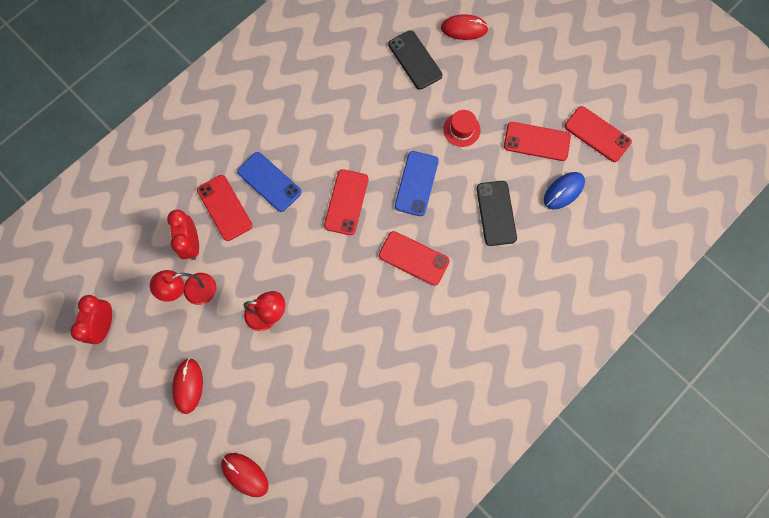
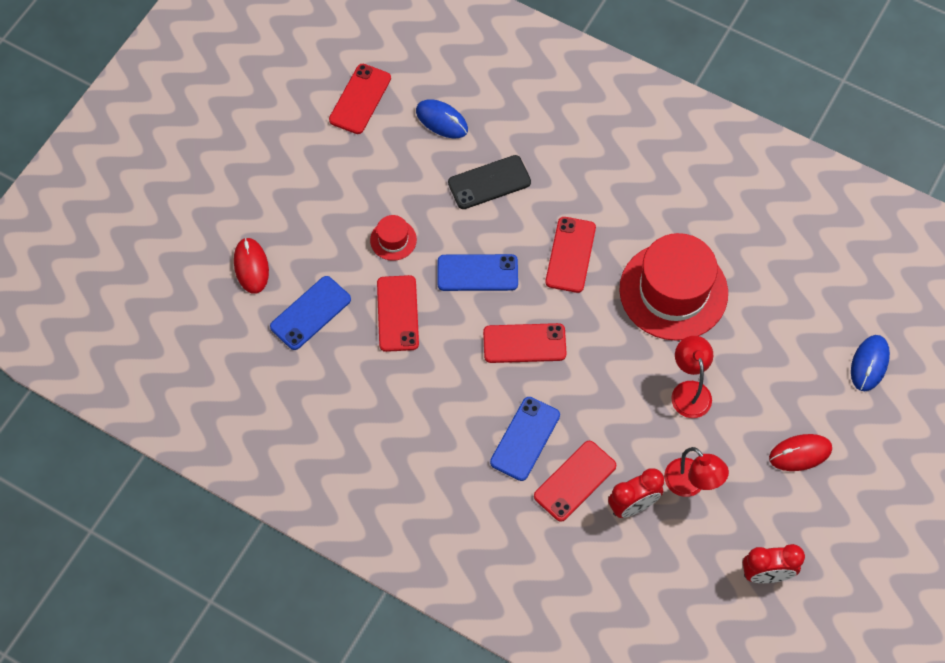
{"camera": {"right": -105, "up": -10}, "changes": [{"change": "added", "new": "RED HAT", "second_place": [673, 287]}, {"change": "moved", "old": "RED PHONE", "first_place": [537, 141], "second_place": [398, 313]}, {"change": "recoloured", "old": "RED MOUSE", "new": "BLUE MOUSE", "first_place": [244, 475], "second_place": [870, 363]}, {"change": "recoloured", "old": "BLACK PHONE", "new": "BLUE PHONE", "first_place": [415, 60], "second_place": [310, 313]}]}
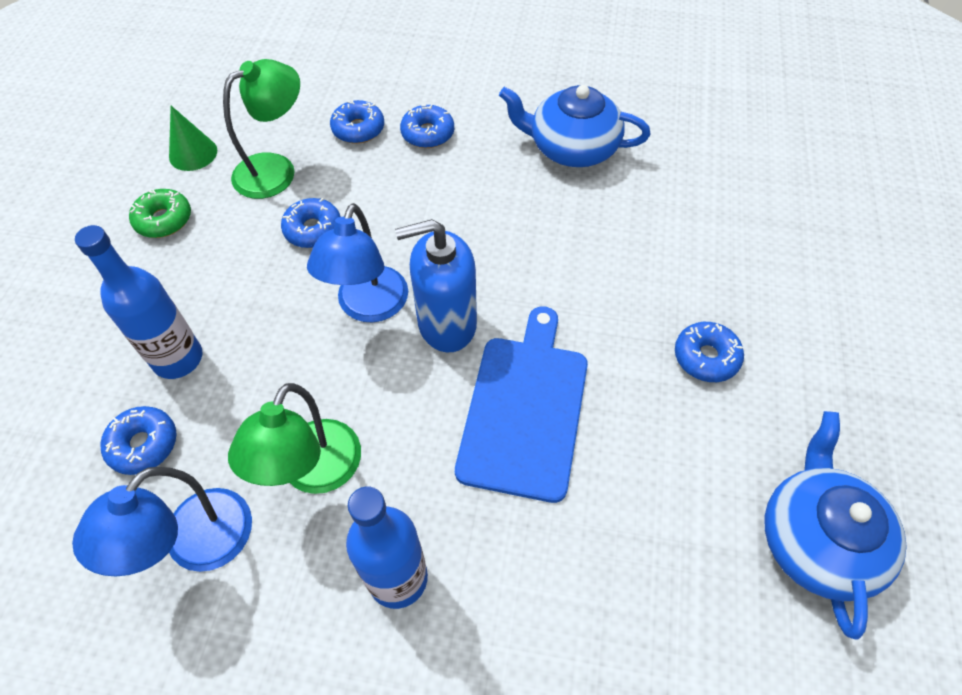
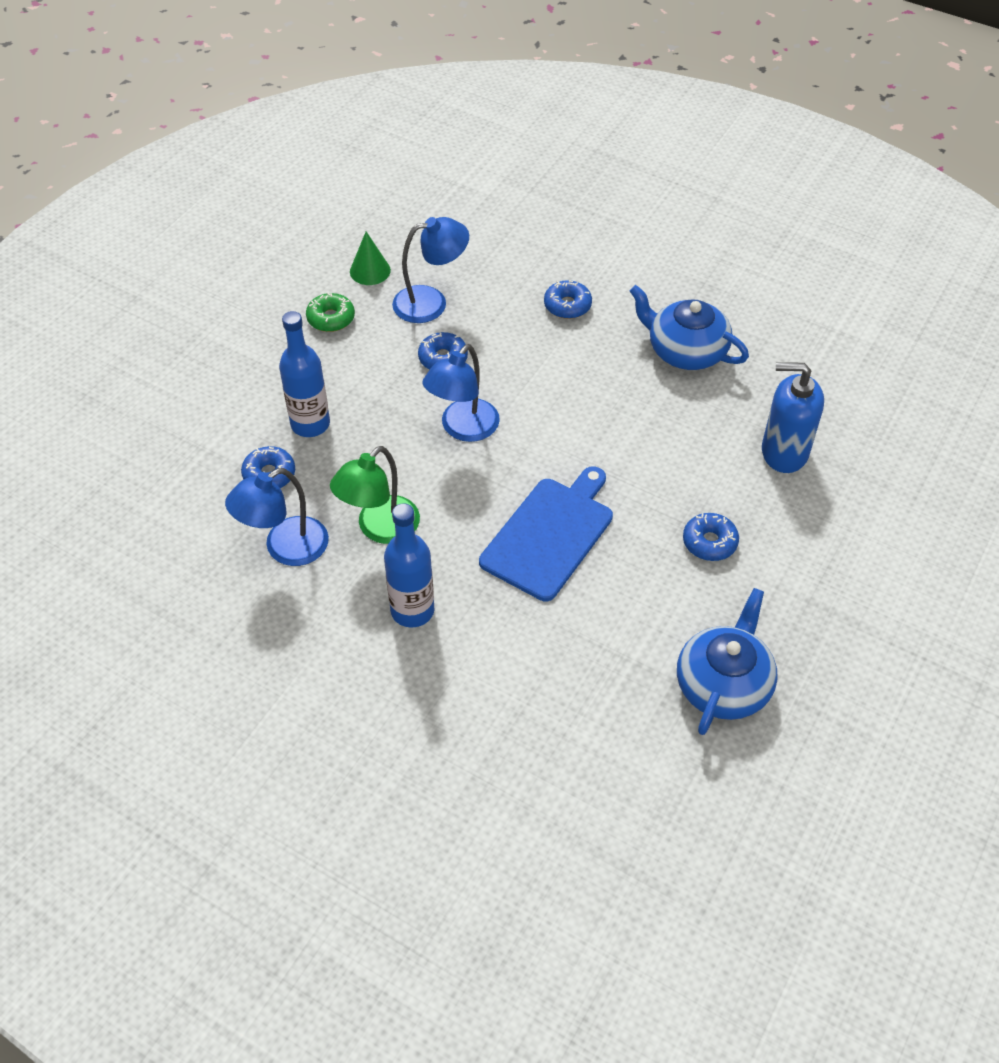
{"camera": {"right": 20, "up": -5}, "changes": [{"change": "removed", "old": "BLUE DONUT", "first_place": [357, 122]}, {"change": "moved", "old": "BLUE SOAP DISPENSER", "first_place": [436, 285], "second_place": [793, 417]}, {"change": "recoloured", "old": "GREEN LAMP", "new": "BLUE LAMP", "first_place": [261, 129], "second_place": [430, 270]}]}
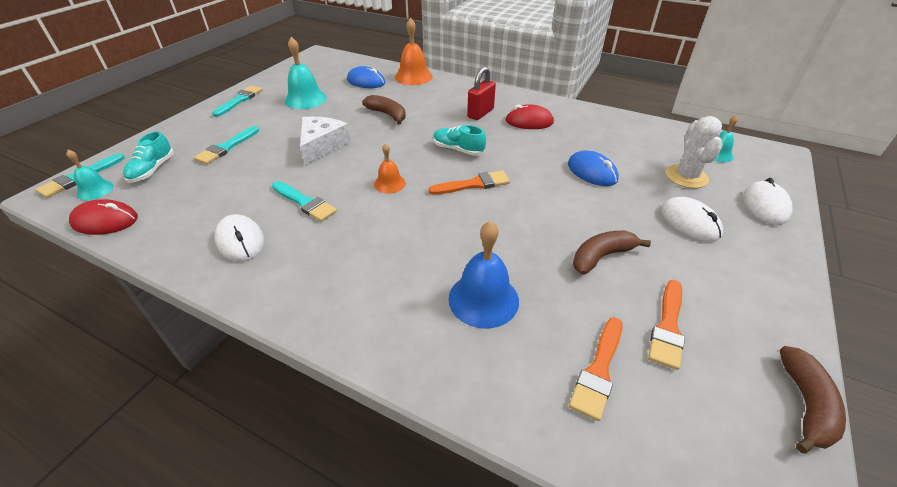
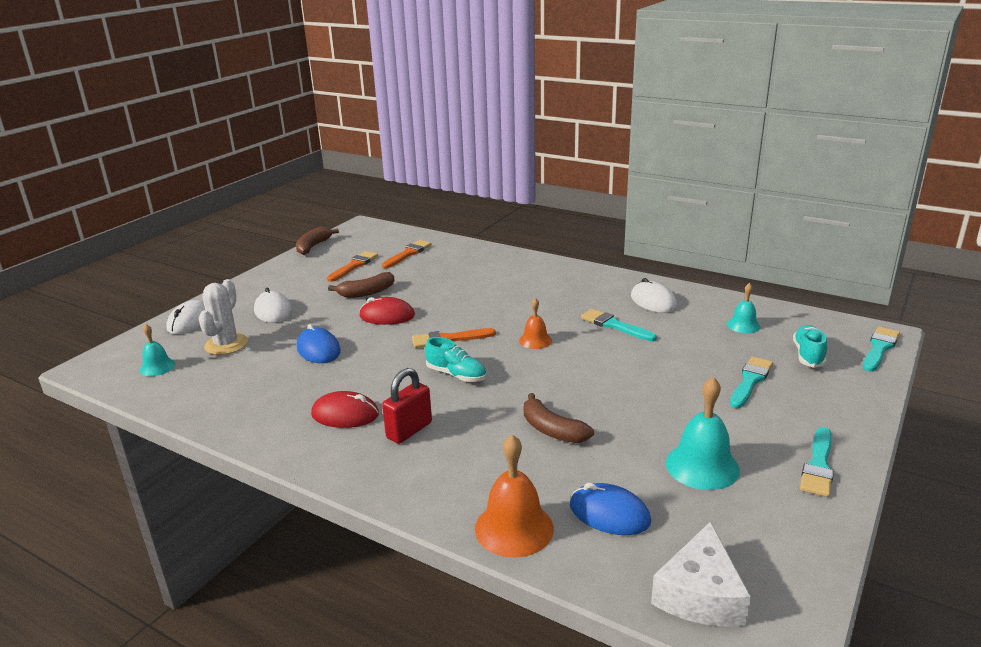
{"camera": {"right": -175, "up": -15}, "changes": [{"change": "removed", "old": "BLUE BELL", "first_place": [483, 275]}, {"change": "moved", "old": "TURQUOISE BELL", "first_place": [90, 175], "second_place": [744, 308]}, {"change": "moved", "old": "RED MOUSE", "first_place": [103, 217], "second_place": [387, 311]}, {"change": "moved", "old": "WHITE CHEESE", "first_place": [325, 141], "second_place": [701, 574]}]}
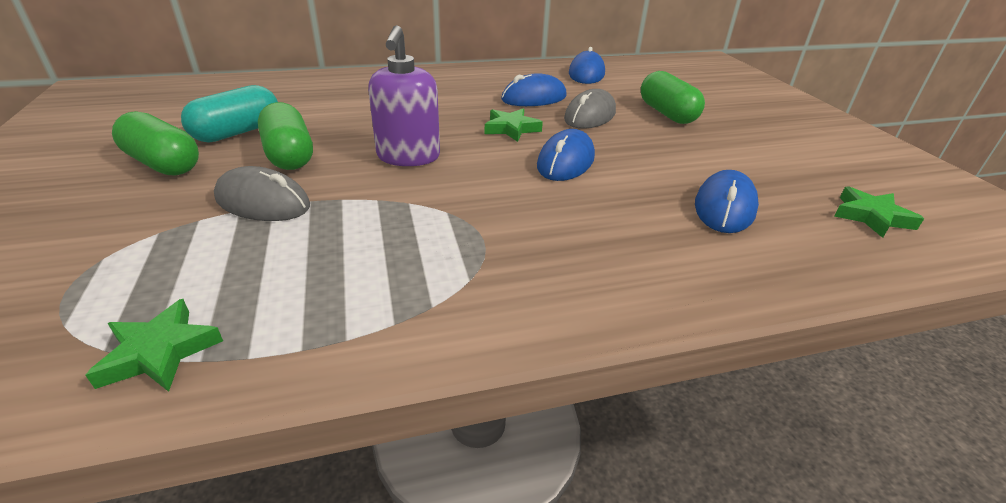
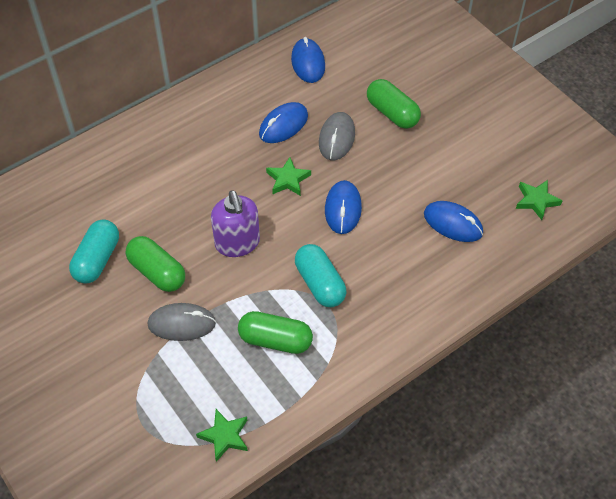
{"camera": {"right": -20, "up": 20}, "changes": [{"change": "added", "new": "TURQUOISE CAPSULE", "second_place": [320, 275]}, {"change": "moved", "old": "GREEN CAPSULE", "first_place": [155, 143], "second_place": [275, 332]}, {"change": "turned", "old": "BLUE MOUSE", "first_place": [727, 201], "second_place": [453, 221], "degrees": -60}]}
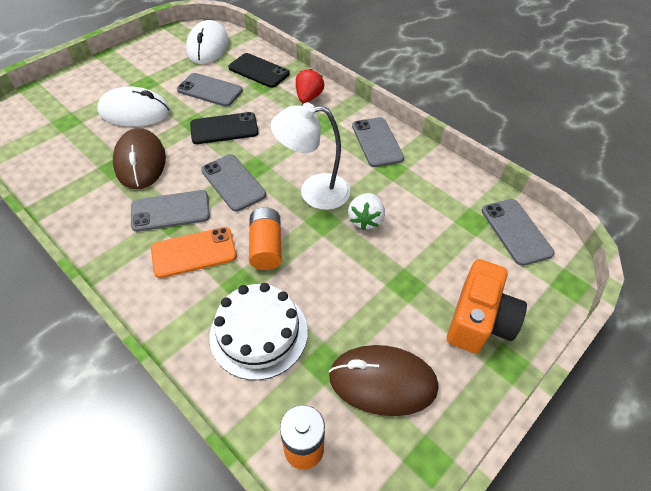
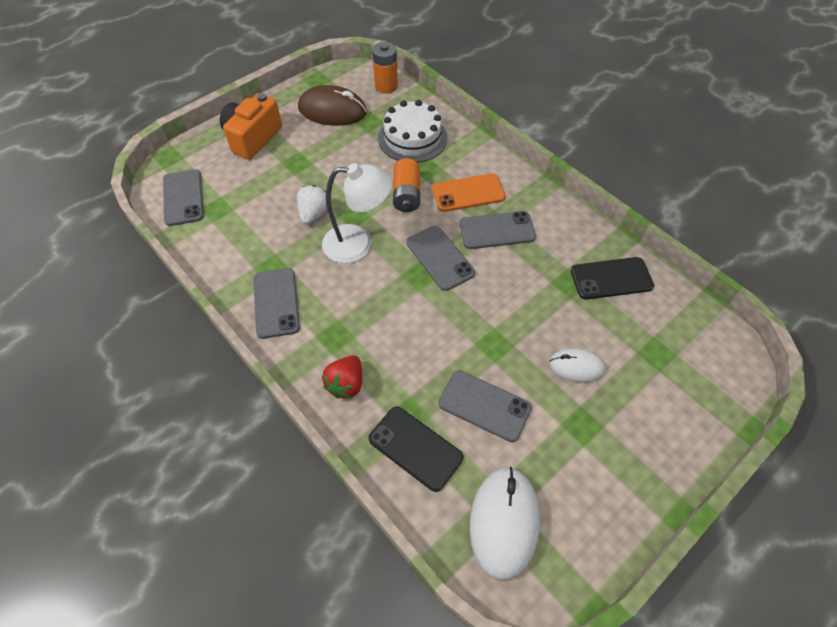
{"camera": {"right": -175, "up": 5}, "changes": [{"change": "removed", "old": "BROWN MOUSE", "first_place": [139, 158]}, {"change": "moved", "old": "BLACK PHONE", "first_place": [224, 128], "second_place": [612, 278]}, {"change": "resized", "old": "WHITE MOUSE", "first_place": [133, 106], "second_place": [577, 365], "factor": 0.59}]}
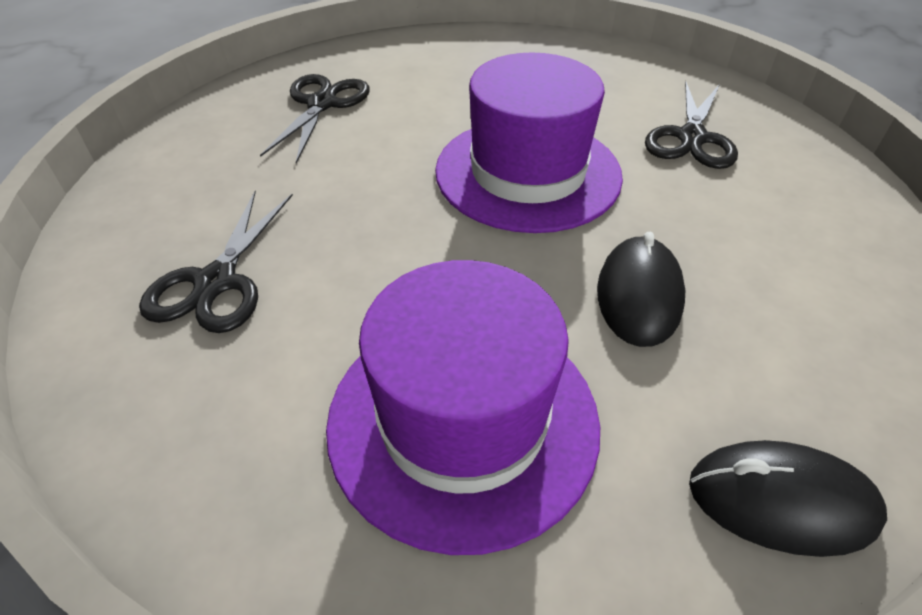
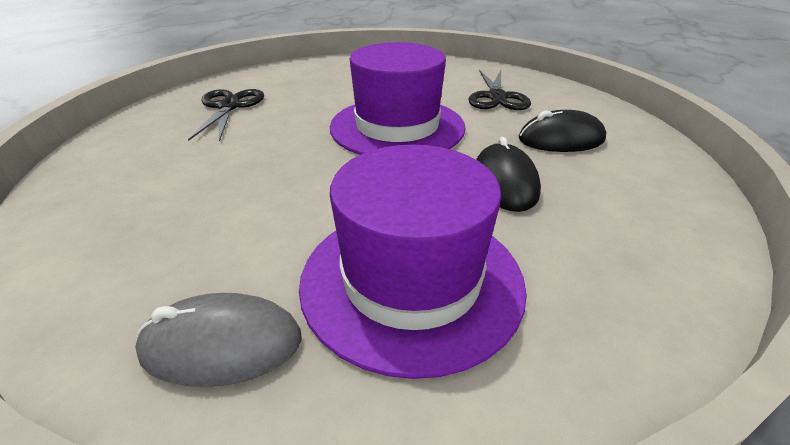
{"camera": {"right": -15, "up": -10}, "changes": [{"change": "removed", "old": "BLACK SCISSORS", "first_place": [216, 262]}, {"change": "added", "new": "GREY MOUSE", "second_place": [218, 340]}, {"change": "moved", "old": "BLACK MOUSE", "first_place": [788, 498], "second_place": [562, 131]}]}
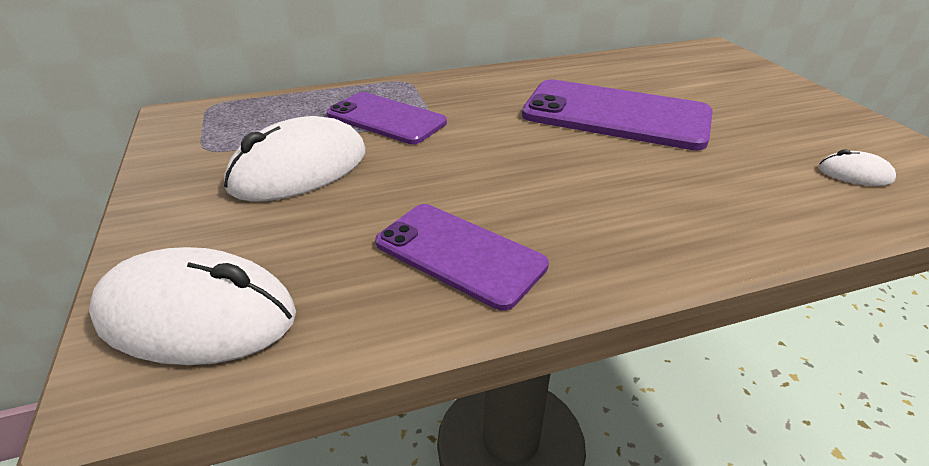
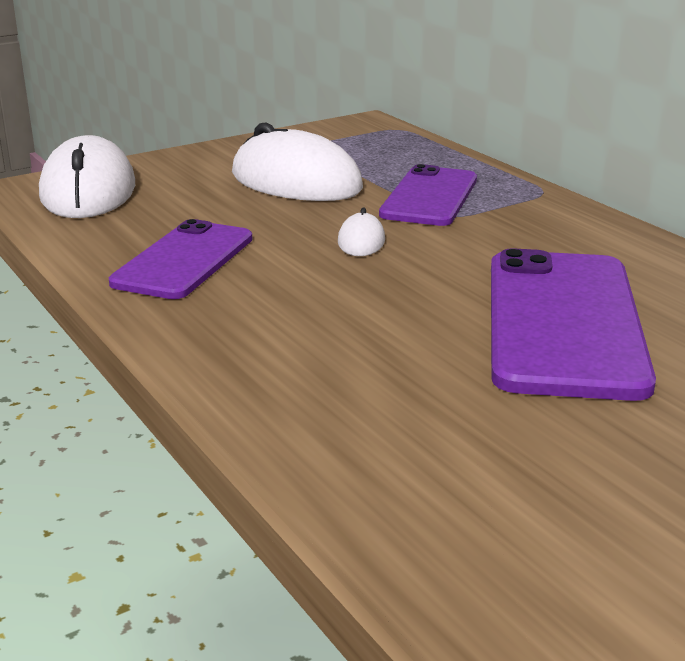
{"camera": {"right": 75, "up": -10}, "changes": [{"change": "moved", "old": "WHITE MOUSE", "first_place": [857, 167], "second_place": [361, 231]}]}
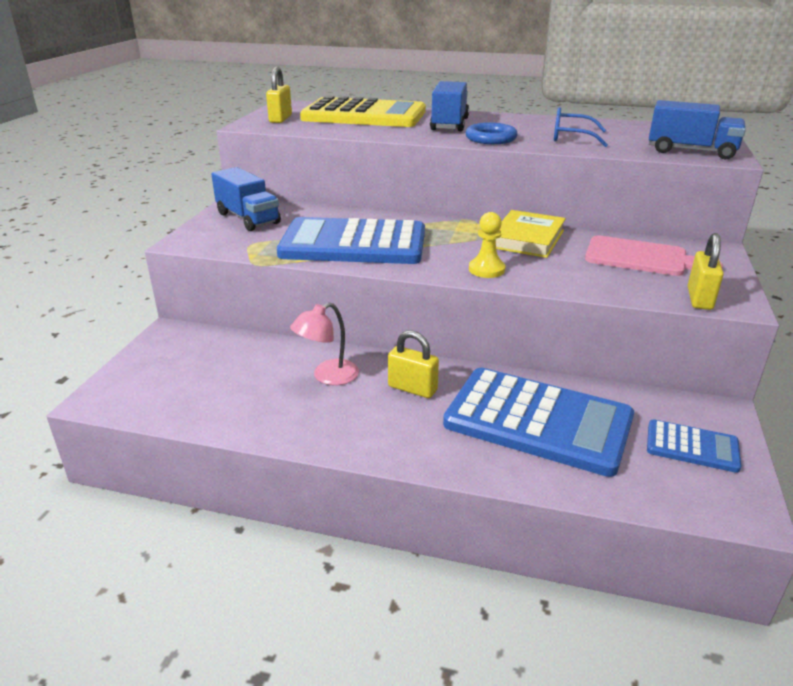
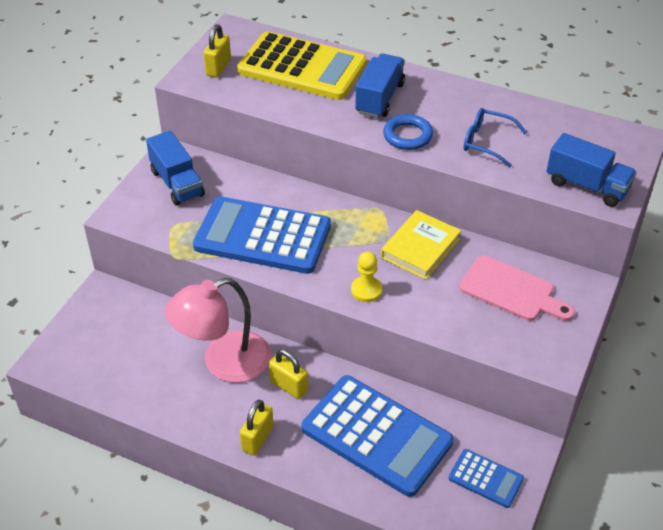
{"camera": {"right": 10, "up": 15}, "changes": [{"change": "moved", "old": "YELLOW PADLOCK", "first_place": [706, 271], "second_place": [256, 428]}, {"change": "resized", "old": "PINK LAMP", "first_place": [324, 344], "second_place": [218, 330], "factor": 1.77}]}
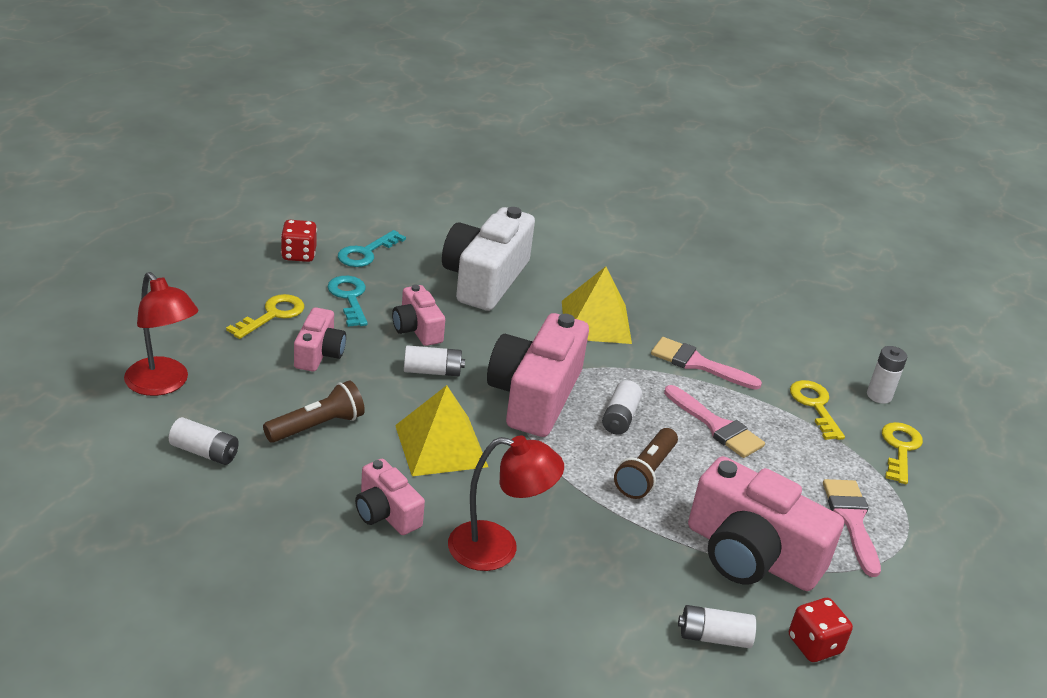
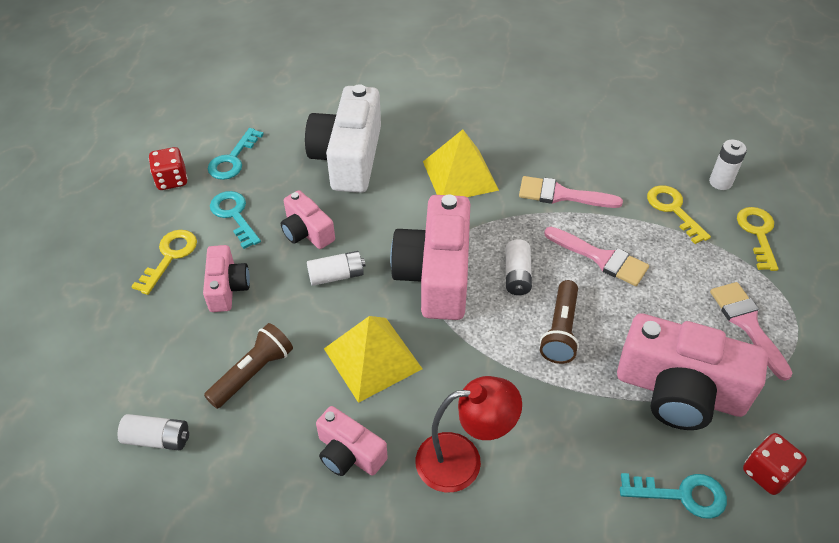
{"camera": {"right": -10, "up": 15}, "changes": [{"change": "removed", "old": "RED LAMP", "first_place": [161, 334]}, {"change": "replaced", "old": "WHITE BATTERY", "new": "TURQUOISE KEY", "first_place": [717, 626], "second_place": [673, 496]}]}
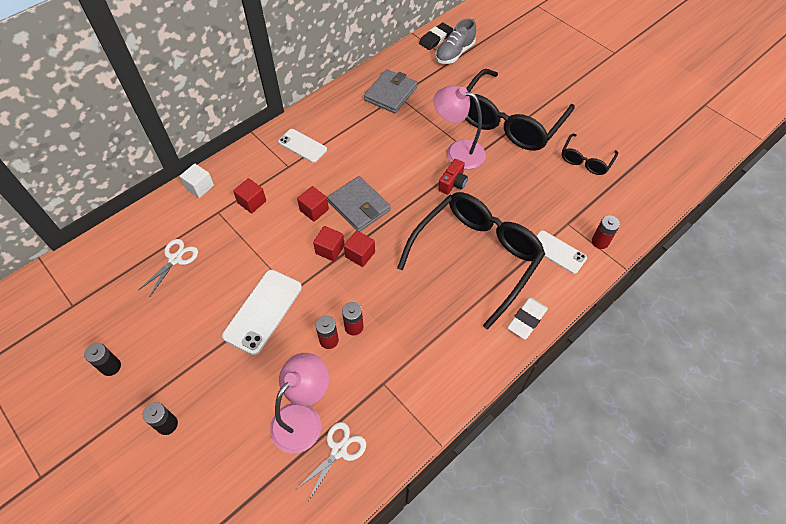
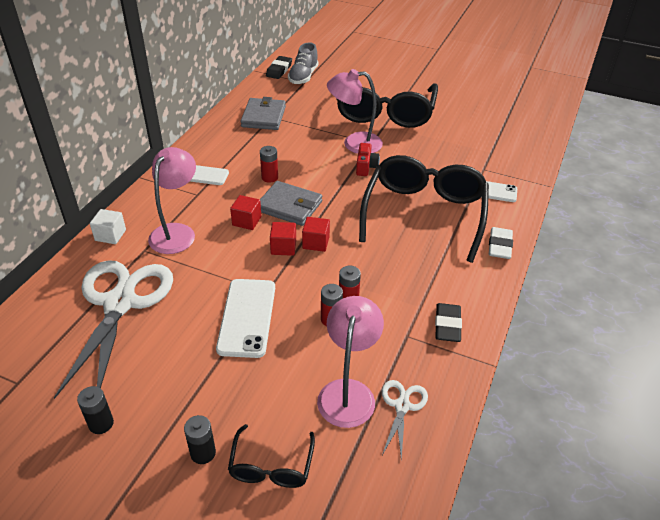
{"camera": {"right": -25, "up": -15}, "changes": [{"change": "added", "new": "BLACK ERASER", "second_place": [448, 322]}, {"change": "moved", "old": "BLACK GLASSES", "first_place": [590, 154], "second_place": [271, 456]}, {"change": "moved", "old": "RED BATTERY", "first_place": [606, 232], "second_place": [269, 164]}, {"change": "replaced", "old": "RED CUBE", "new": "PINK LAMP", "first_place": [249, 195], "second_place": [172, 200]}, {"change": "resized", "old": "WHITE SCISSORS", "first_place": [168, 267], "second_place": [113, 329], "factor": 2.24}]}
